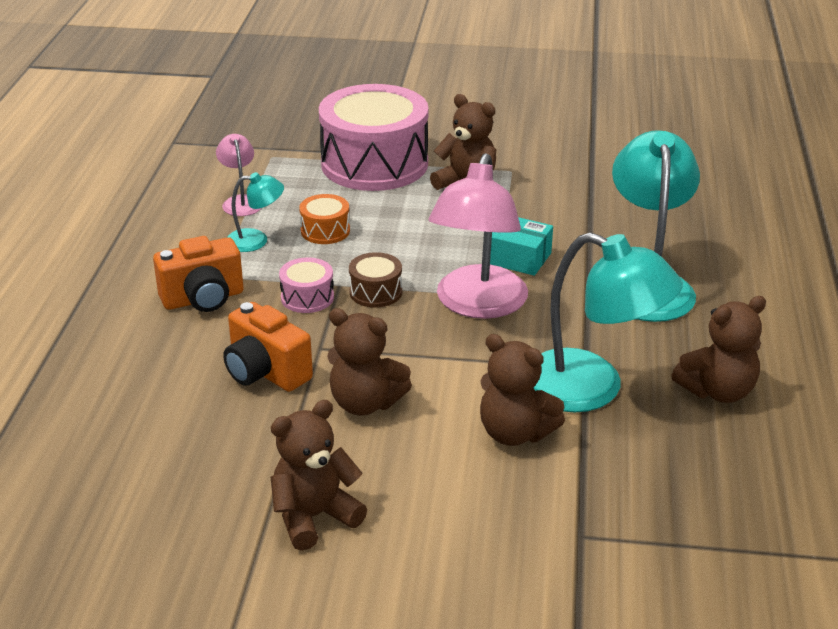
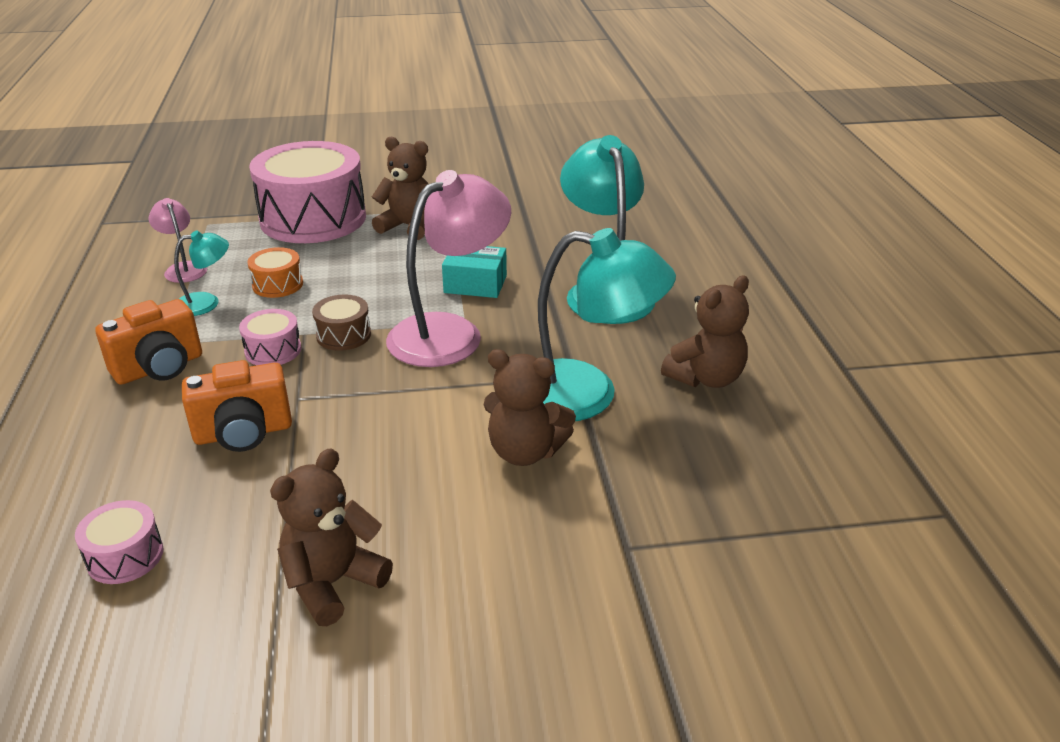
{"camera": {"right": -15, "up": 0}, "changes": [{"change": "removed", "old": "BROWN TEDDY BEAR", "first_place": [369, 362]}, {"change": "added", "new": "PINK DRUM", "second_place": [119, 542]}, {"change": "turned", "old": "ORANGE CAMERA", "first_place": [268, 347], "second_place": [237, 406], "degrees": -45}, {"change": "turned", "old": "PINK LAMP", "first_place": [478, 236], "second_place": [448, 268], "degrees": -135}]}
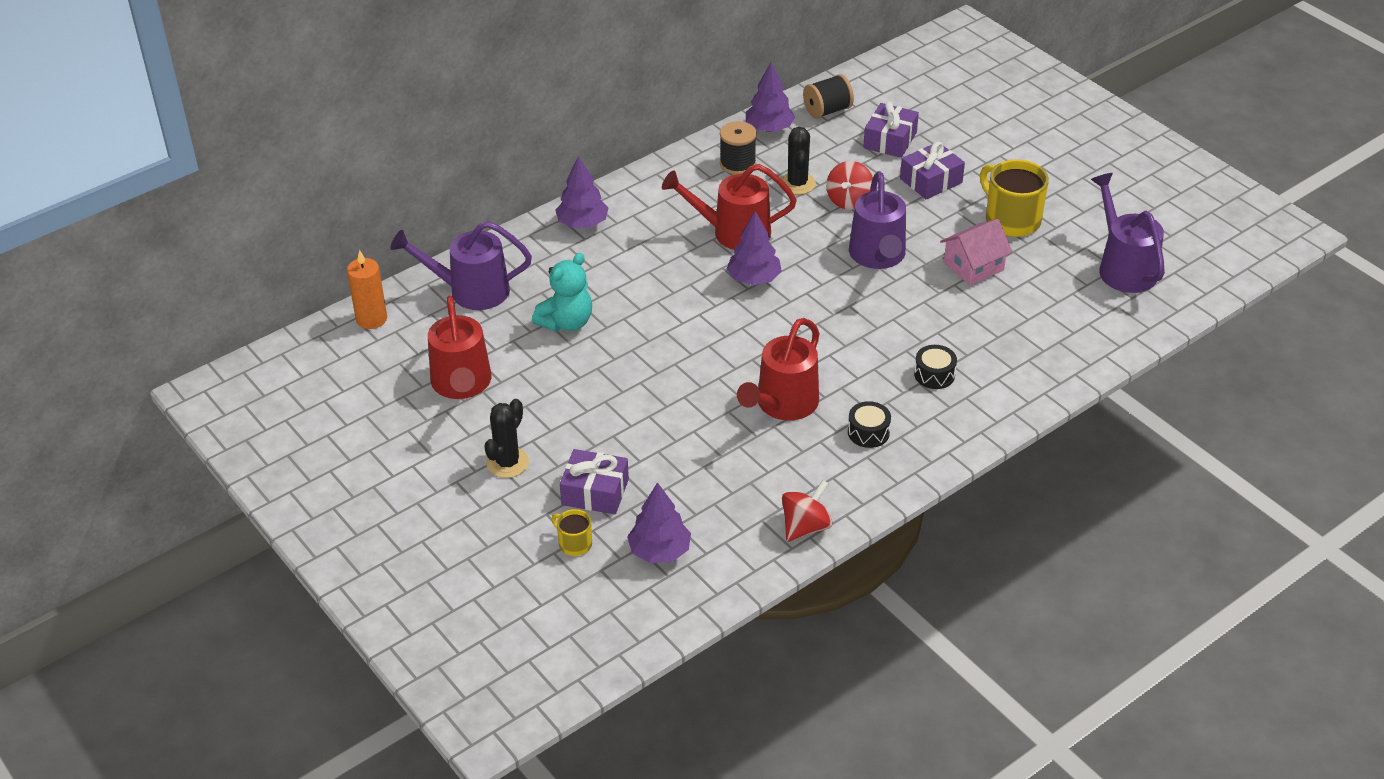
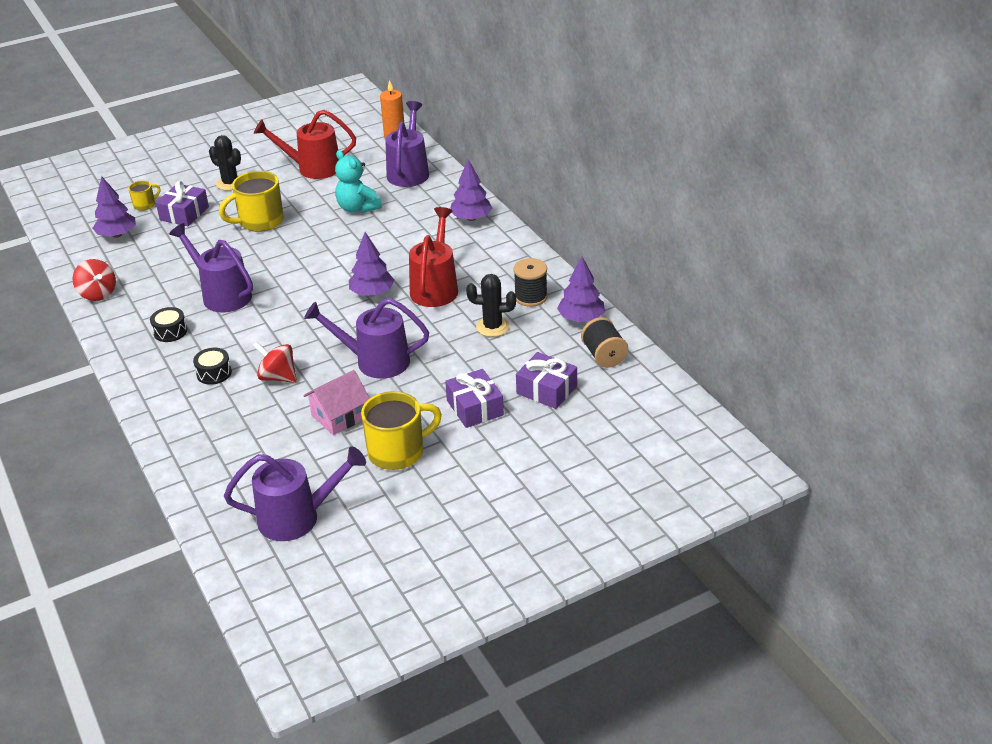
{"camera": {"right": 100, "up": -5}, "changes": [{"change": "added", "new": "YELLOW MUG", "second_place": [251, 201]}, {"change": "moved", "old": "RED SPINNING TOP", "first_place": [849, 185], "second_place": [275, 362]}, {"change": "recoloured", "old": "RED WATERING CAN", "new": "PURPLE WATERING CAN", "first_place": [778, 369], "second_place": [211, 268]}, {"change": "turned", "old": "PINK HOUSE", "first_place": [976, 252], "second_place": [336, 402], "degrees": 75}]}
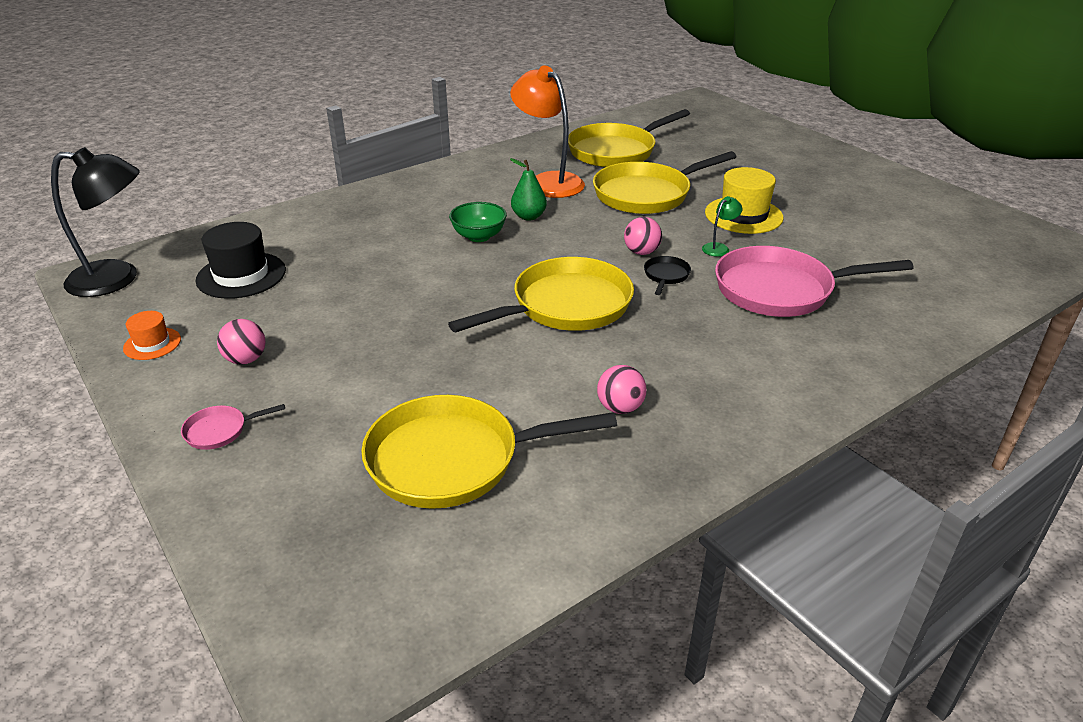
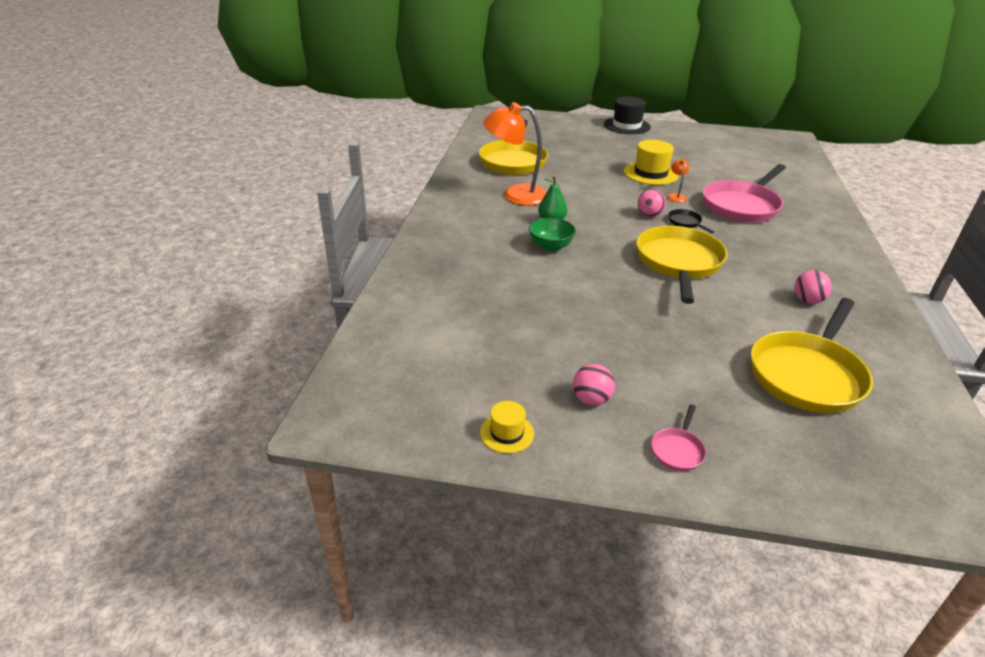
{"camera": {"right": -45, "up": 0}, "changes": [{"change": "removed", "old": "BLACK LAMP", "first_place": [95, 222]}, {"change": "removed", "old": "YELLOW PAN", "first_place": [665, 182]}, {"change": "moved", "old": "BLACK HAT", "first_place": [240, 260], "second_place": [627, 115]}, {"change": "recoloured", "old": "ORANGE HAT", "new": "YELLOW HAT", "first_place": [152, 335], "second_place": [507, 427]}, {"change": "recoloured", "old": "GREEN LAMP", "new": "ORANGE LAMP", "first_place": [722, 226], "second_place": [678, 180]}]}
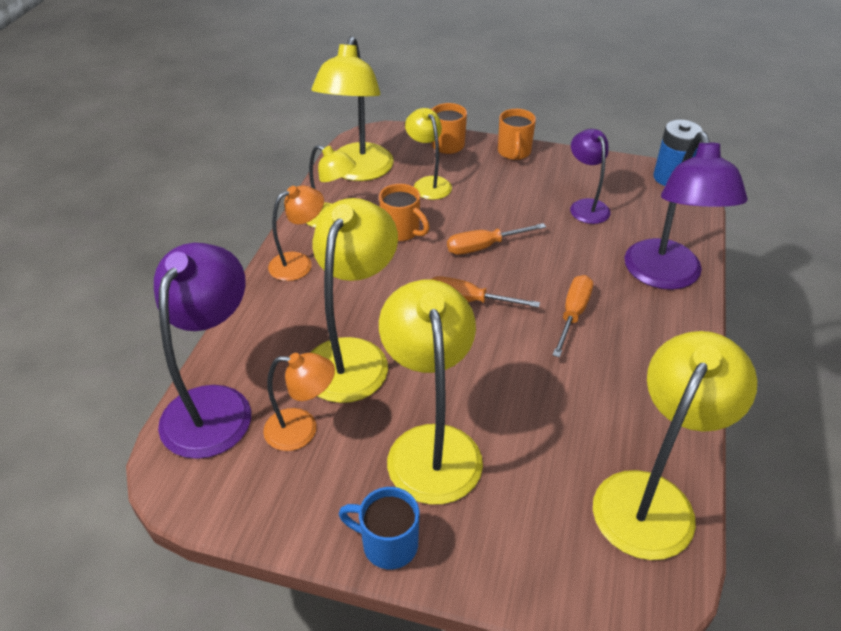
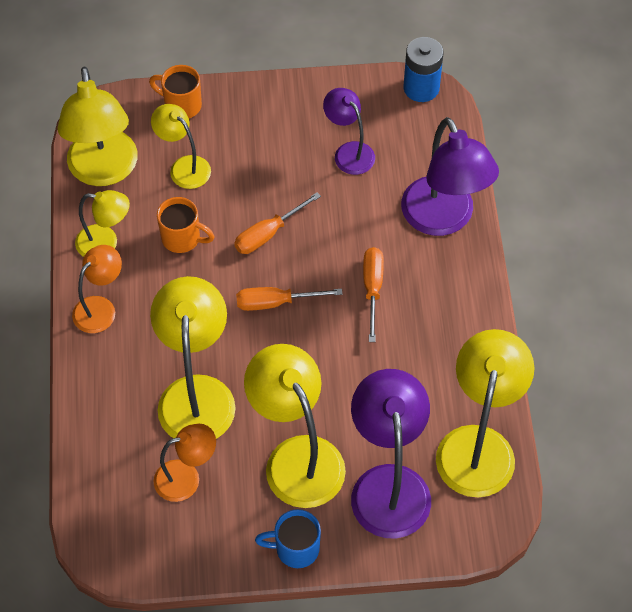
{"camera": {"right": -20, "up": 15}, "changes": [{"change": "removed", "old": "ORANGE MUG", "first_place": [517, 134]}, {"change": "moved", "old": "PURPLE LAMP", "first_place": [202, 351], "second_place": [391, 453]}]}
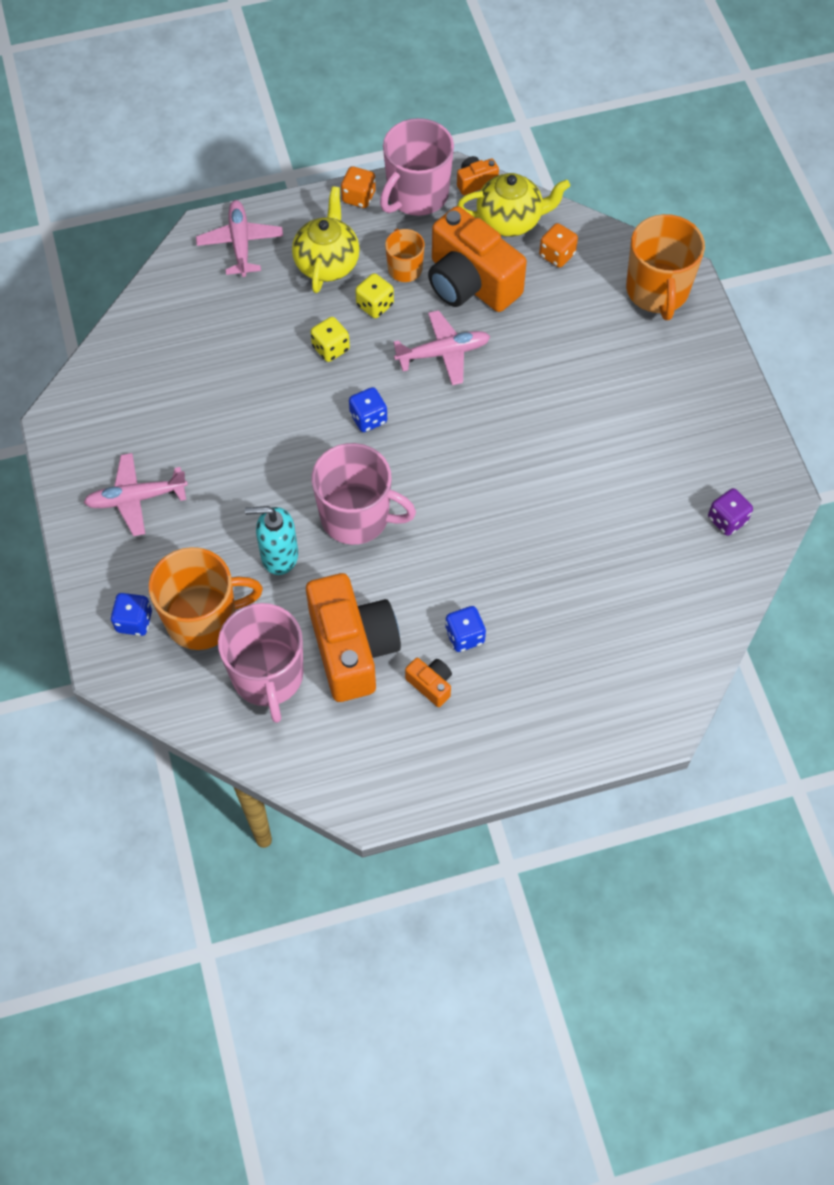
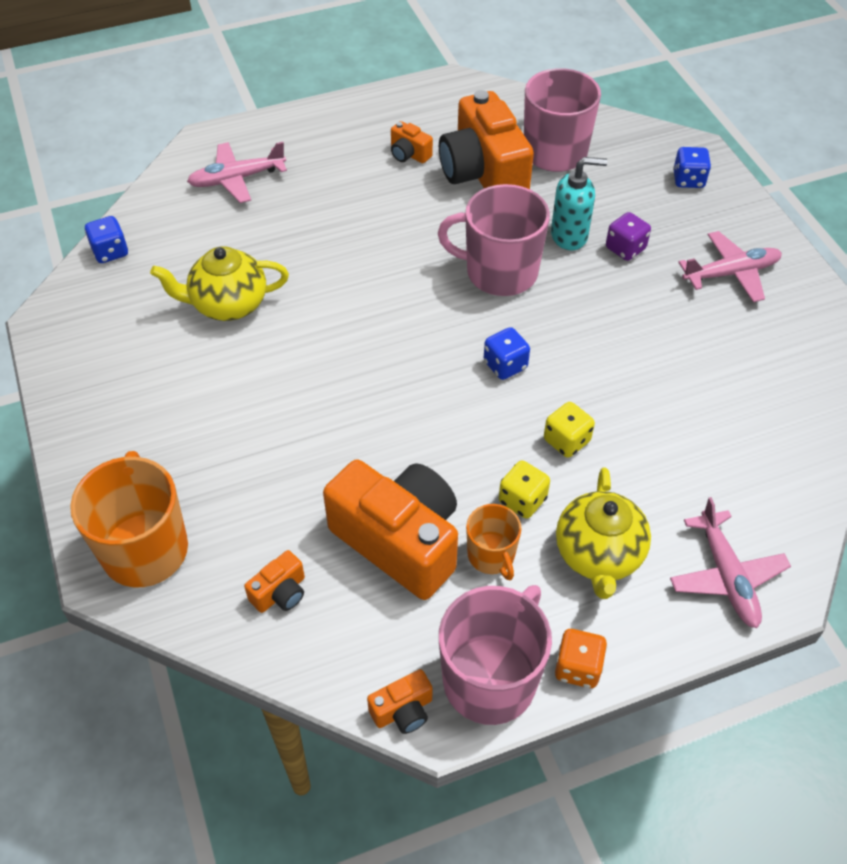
{"camera": {"right": 175, "up": -10}, "changes": [{"change": "removed", "old": "ORANGE MUG", "first_place": [206, 598]}, {"change": "moved", "old": "PINK PLANE", "first_place": [442, 347], "second_place": [237, 172]}, {"change": "moved", "old": "BLUE DICE", "first_place": [465, 629], "second_place": [106, 239]}, {"change": "moved", "old": "YELLOW TEAPOT", "first_place": [513, 205], "second_place": [219, 284]}, {"change": "moved", "old": "PURPLE DICE", "first_place": [730, 512], "second_place": [628, 236]}, {"change": "replaced", "old": "ORANGE DICE", "new": "ORANGE CAMERA", "first_place": [558, 245], "second_place": [274, 581]}]}
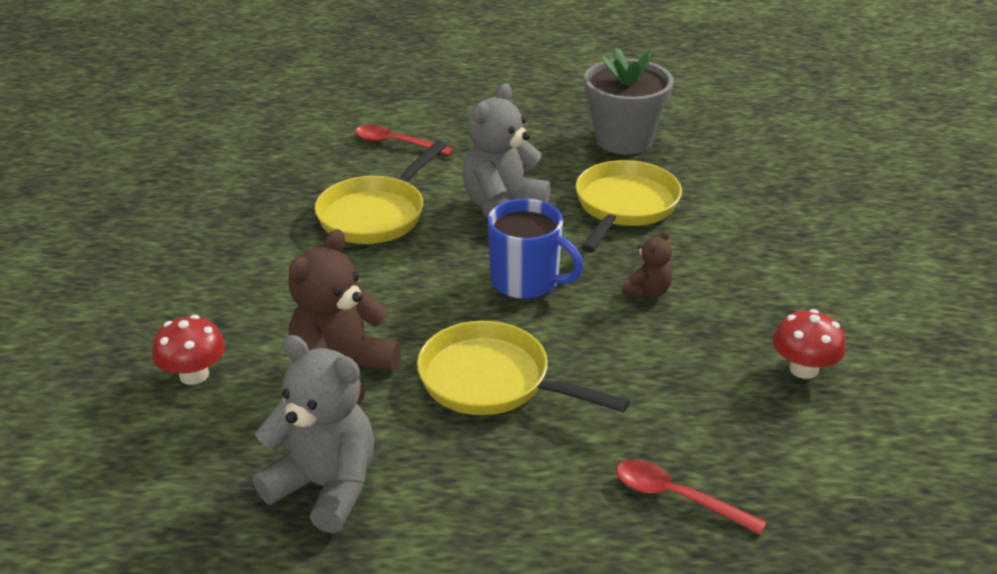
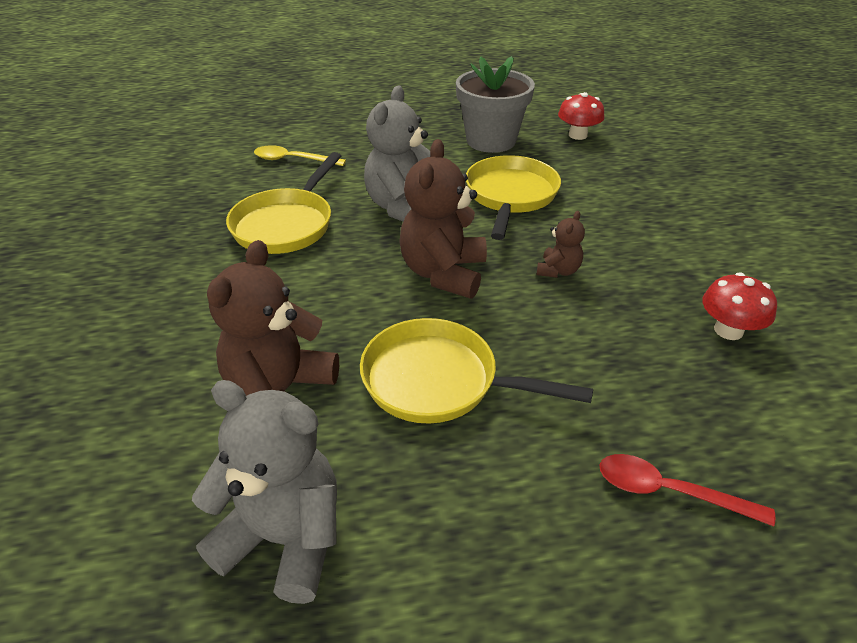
{"camera": {"right": -10, "up": 5}, "changes": [{"change": "moved", "old": "RED MUSHROOM", "first_place": [188, 350], "second_place": [581, 116]}, {"change": "replaced", "old": "BLUE MUG", "new": "BROWN TEDDY BEAR", "first_place": [535, 249], "second_place": [443, 218]}, {"change": "recoloured", "old": "RED SPOON", "new": "YELLOW SPOON", "first_place": [404, 140], "second_place": [300, 155]}]}
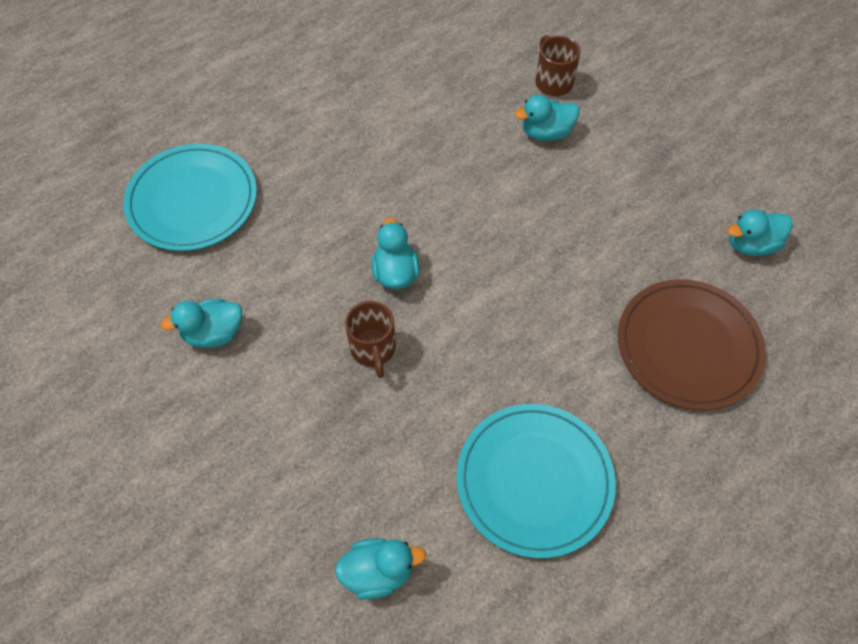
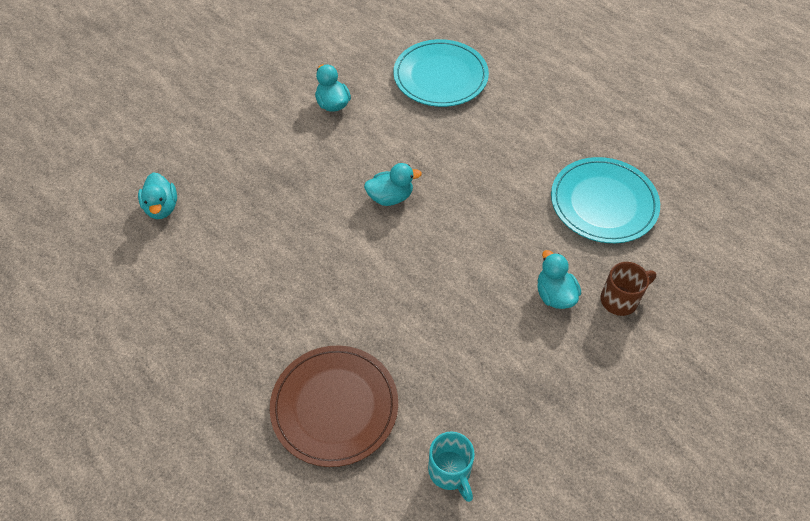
{"camera": {"right": 85, "up": -5}, "changes": [{"change": "removed", "old": "BROWN MUG", "first_place": [370, 339]}, {"change": "moved", "old": "TURQUOISE PLATE", "first_place": [536, 481], "second_place": [605, 200]}, {"change": "replaced", "old": "TURQUOISE DUCK", "new": "TURQUOISE MUG", "first_place": [760, 232], "second_place": [451, 466]}]}
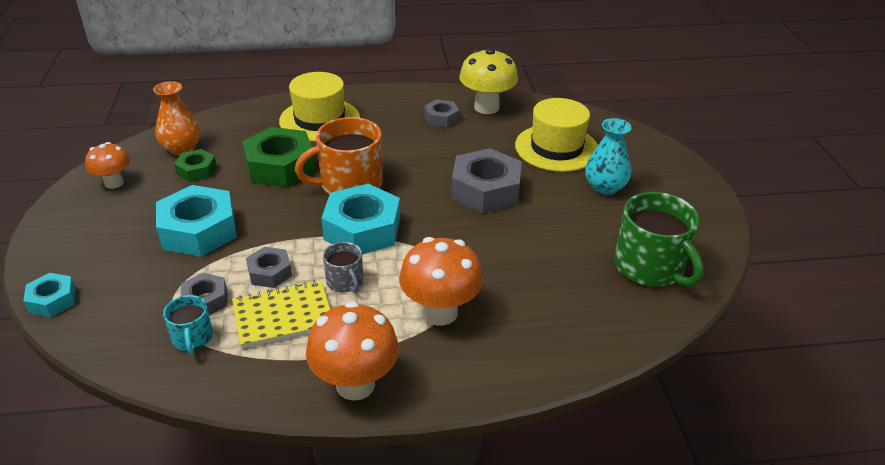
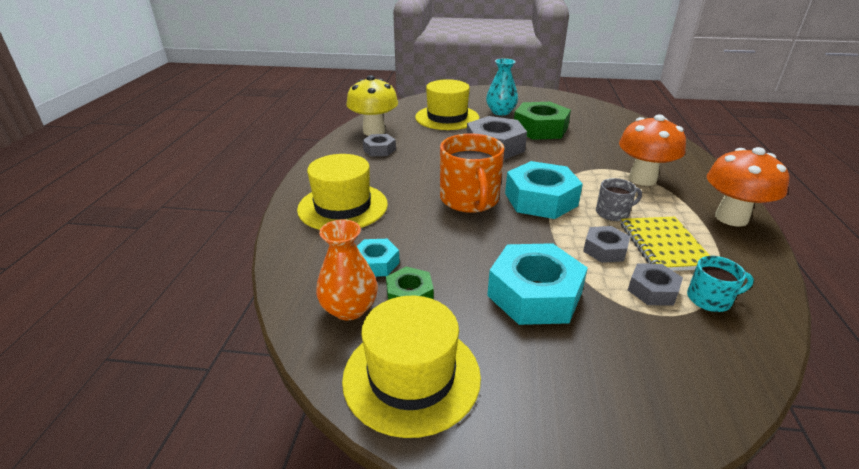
{"camera": {"right": -75, "up": -5}, "changes": [{"change": "removed", "old": "GREEN MUG", "first_place": [659, 239]}, {"change": "moved", "old": "TURQUOISE NUT", "first_place": [49, 295], "second_place": [378, 258]}, {"change": "moved", "old": "GREEN NUT", "first_place": [279, 157], "second_place": [542, 121]}, {"change": "replaced", "old": "ORANGE MUSHROOM", "new": "YELLOW HAT", "first_place": [107, 165], "second_place": [411, 367]}]}
